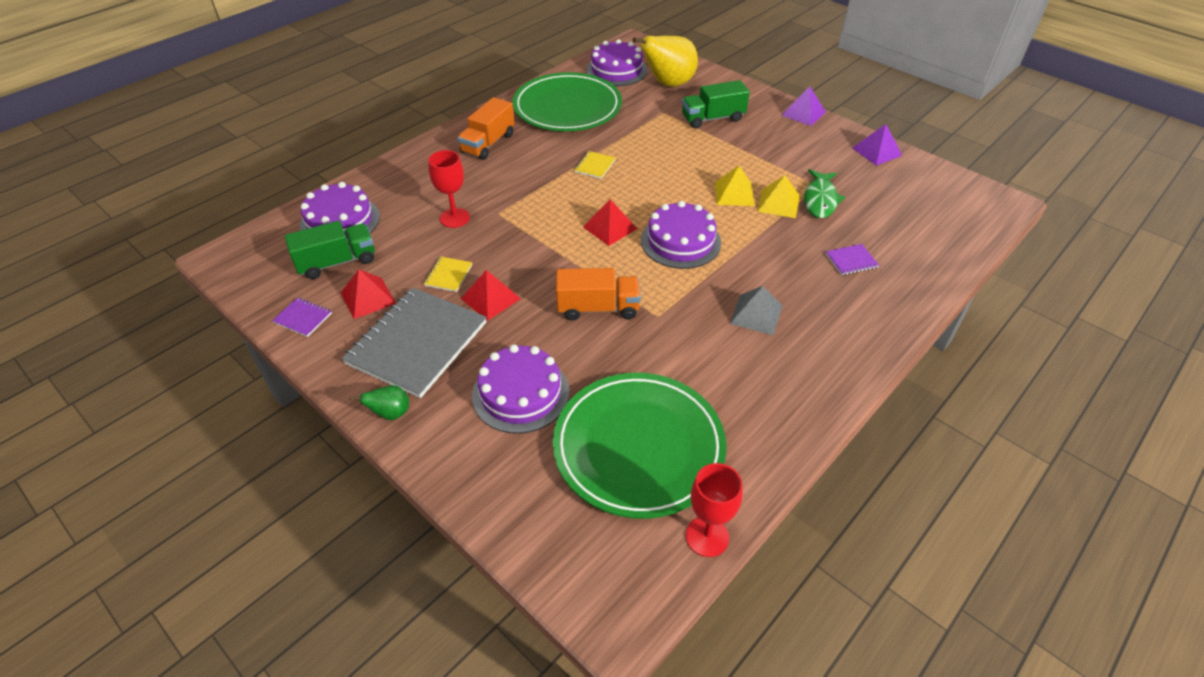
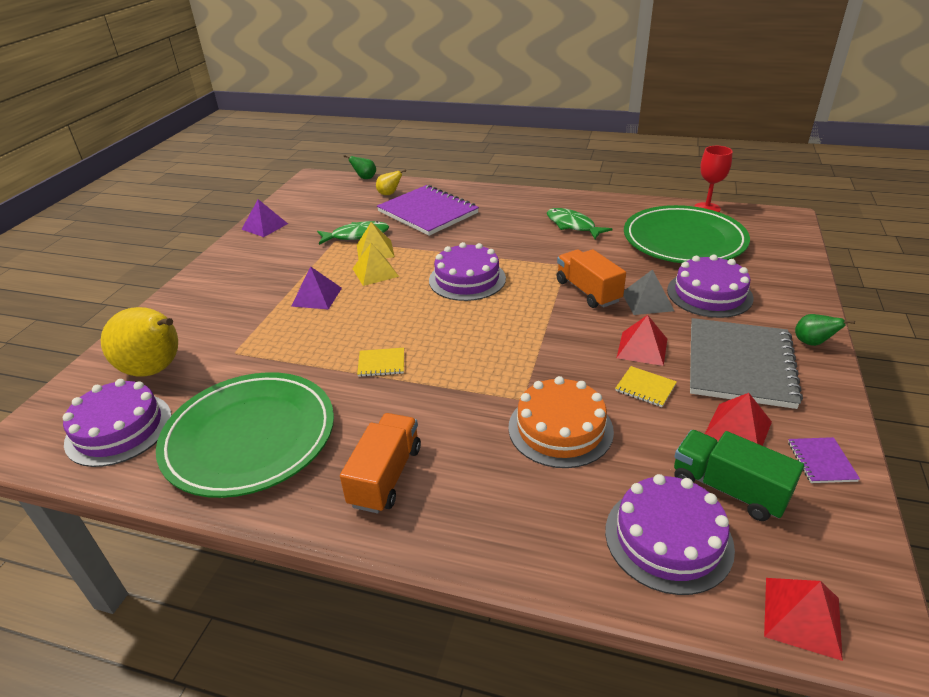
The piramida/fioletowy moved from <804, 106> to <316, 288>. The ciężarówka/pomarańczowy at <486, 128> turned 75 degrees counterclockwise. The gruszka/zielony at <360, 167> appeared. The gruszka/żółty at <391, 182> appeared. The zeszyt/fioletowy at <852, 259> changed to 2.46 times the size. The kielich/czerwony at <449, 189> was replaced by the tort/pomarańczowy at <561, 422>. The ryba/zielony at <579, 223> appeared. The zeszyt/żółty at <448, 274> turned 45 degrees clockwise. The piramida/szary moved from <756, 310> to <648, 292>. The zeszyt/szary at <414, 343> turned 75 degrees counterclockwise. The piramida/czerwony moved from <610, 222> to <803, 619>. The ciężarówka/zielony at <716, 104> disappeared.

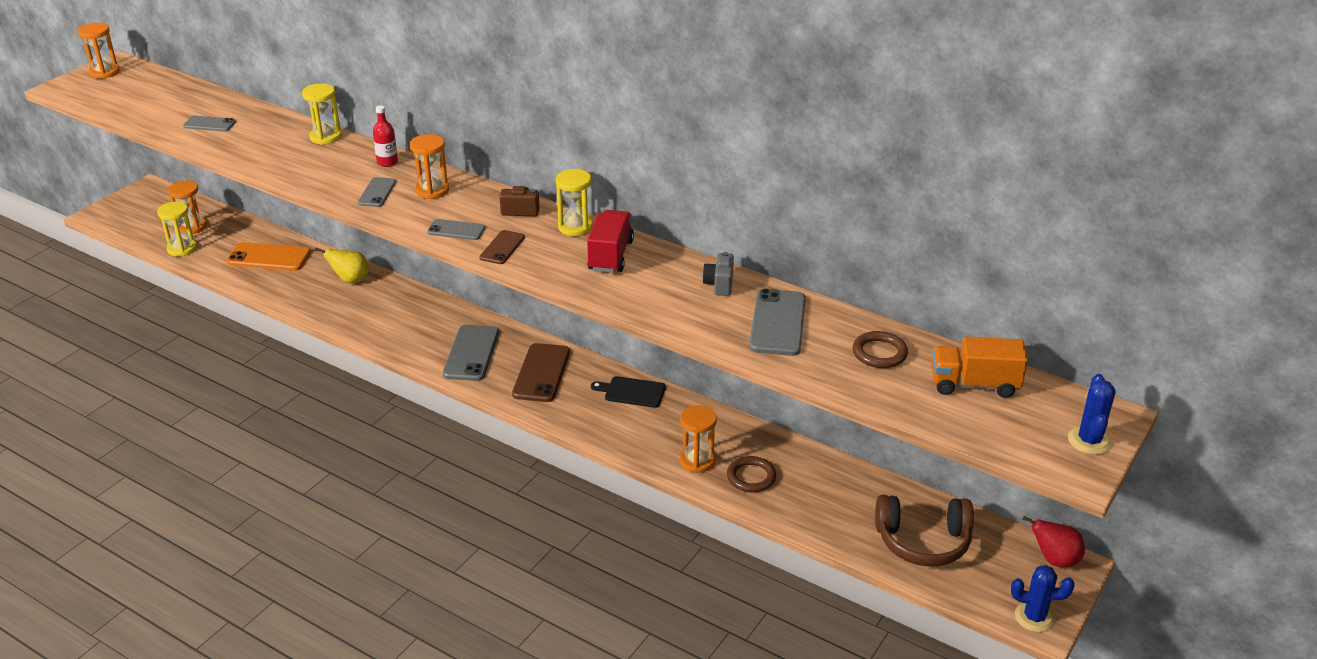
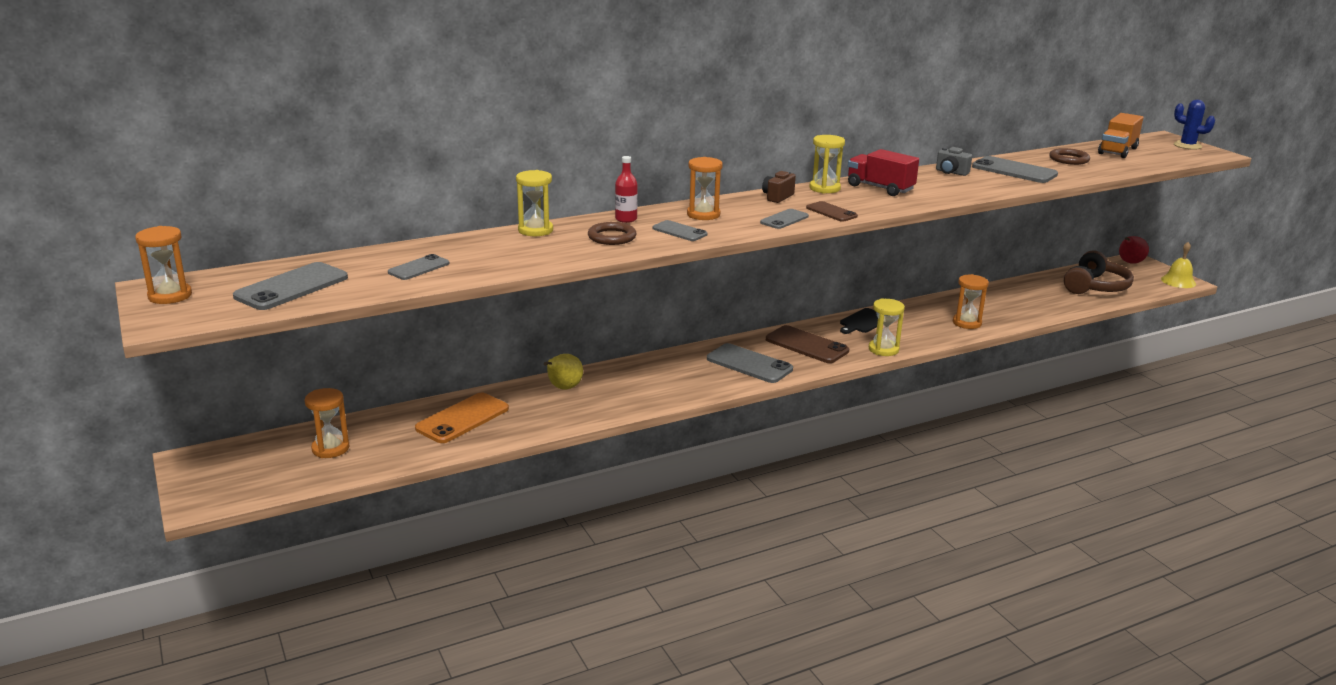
The telefon/szary at <290, 286> appeared. The pierścień/brązowy moved from <751, 474> to <612, 233>. The klepsydra/żółty moved from <177, 229> to <887, 327>. The kaktus/niebieski at <1043, 598> was replaced by the dzwonek/żółty at <1178, 265>.

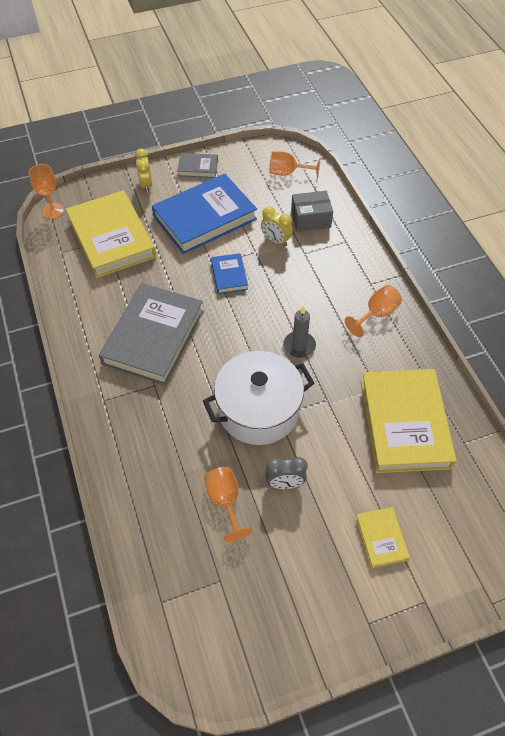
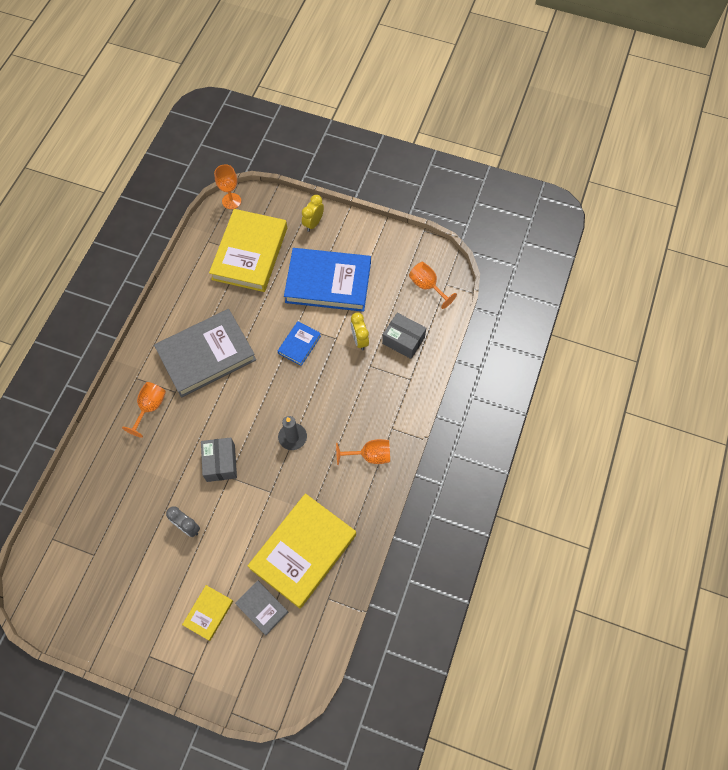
The kielich/pomarańczowy moved from <228, 504> to <144, 410>. The garnek/biały at <258, 398> was replaced by the pudełko/szary at <219, 459>. The książka/szary moved from <197, 165> to <261, 607>.

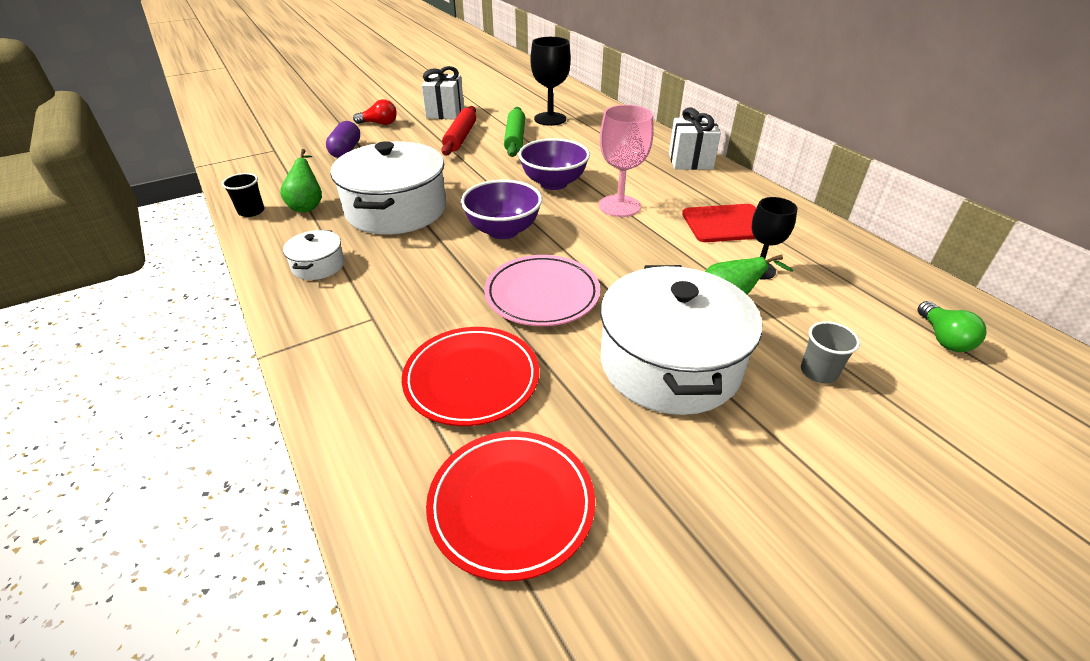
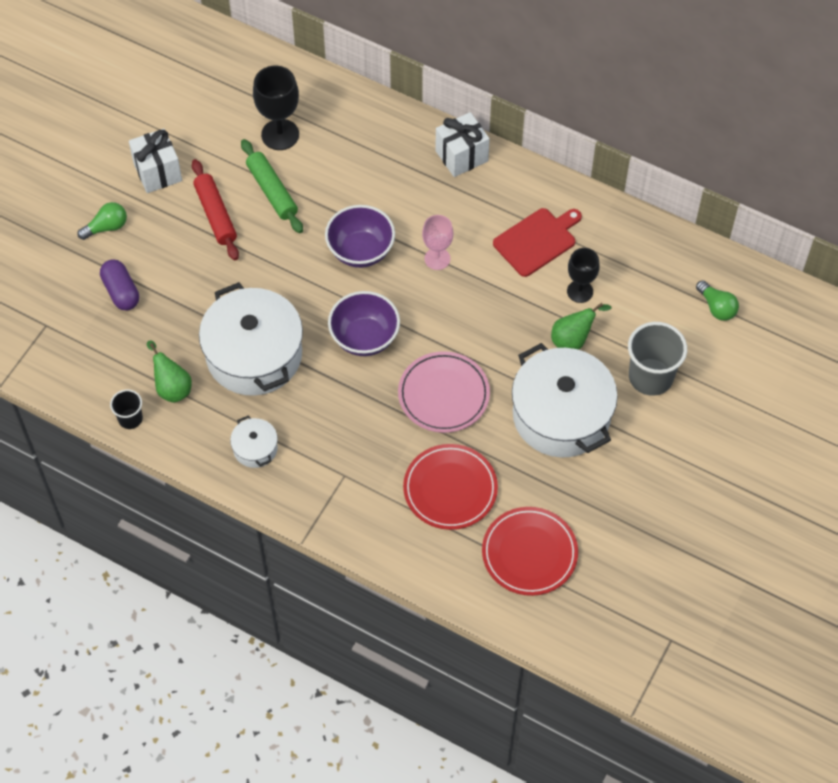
The żarówka/czerwony at <375, 112> became the żarówka/zielony at <102, 221>. The kielich/różowy at <626, 161> changed to 0.66 times the size. The szklanka/szary at <830, 352> changed to 1.86 times the size.

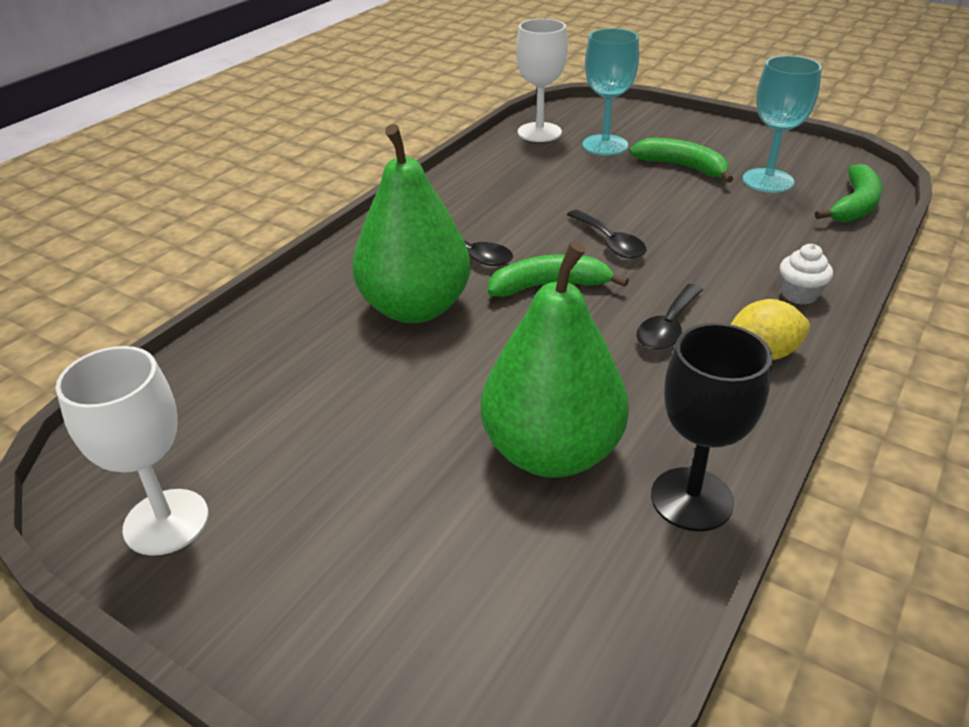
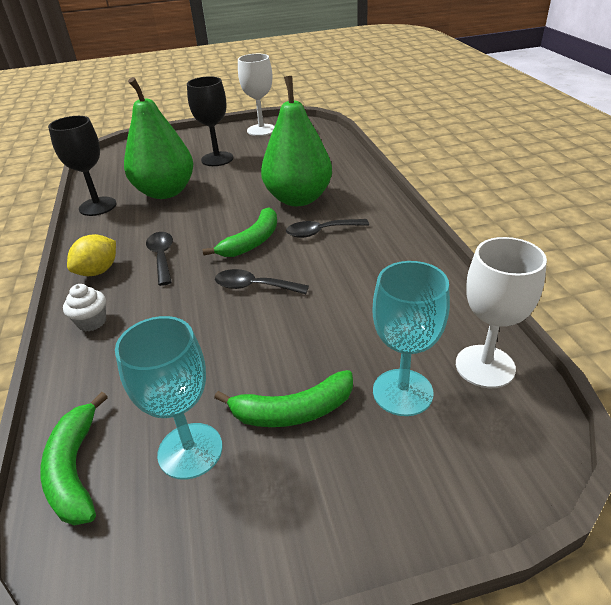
The kielich/czarny at <210, 121> appeared.

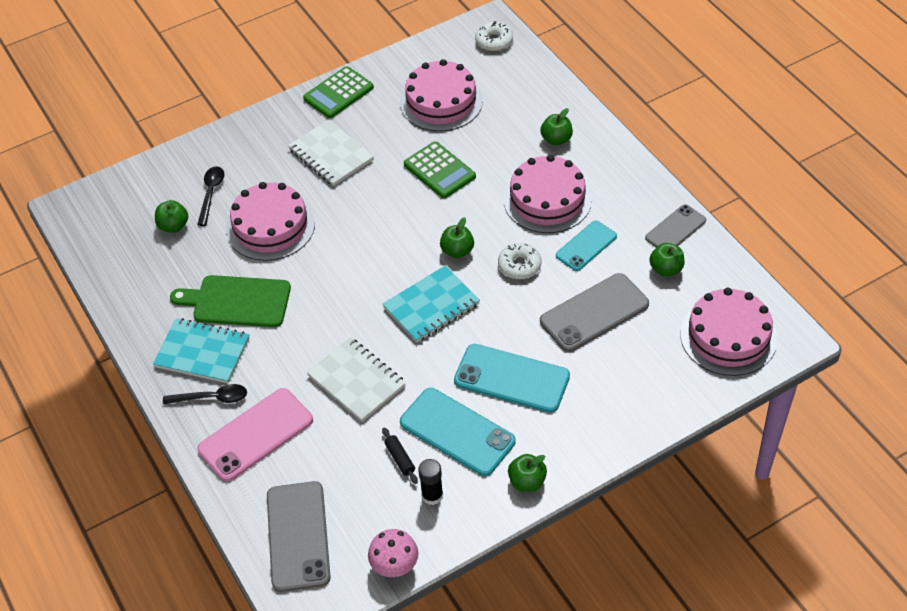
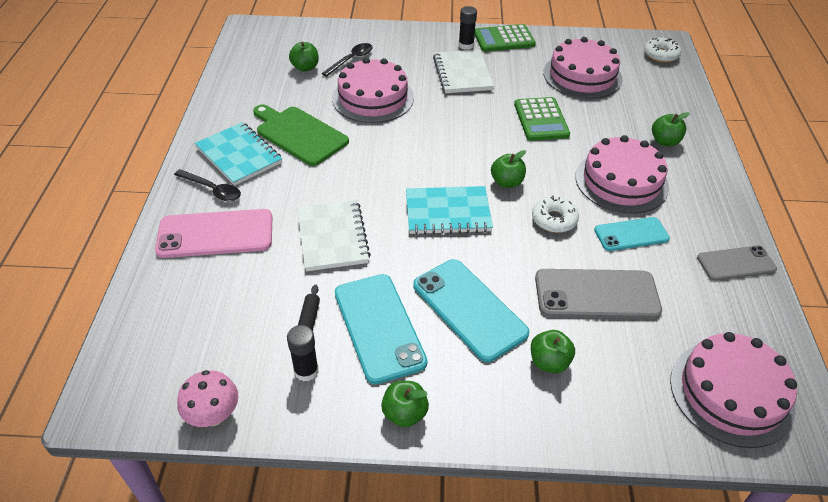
The klej w sztyfcie/czarny at <468, 28> appeared. The jabłko/zielony moved from <667, 260> to <553, 351>. The telefon/szary at <299, 536> disappeared.

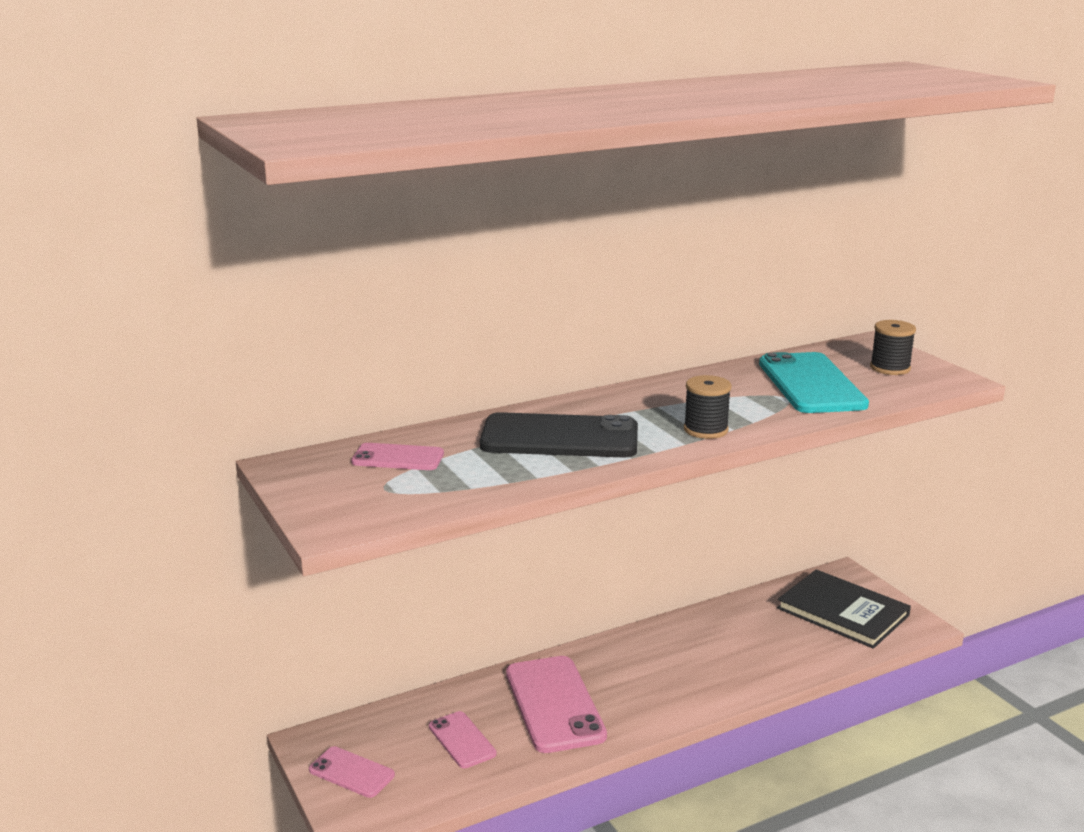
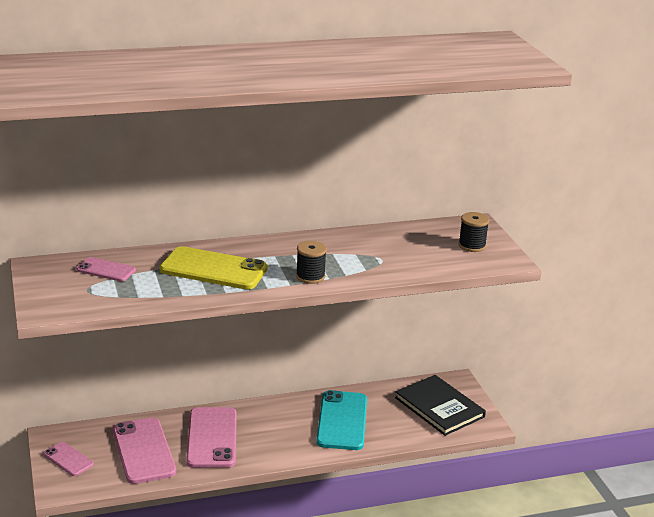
The telefon/różowy at <462, 739> changed to 1.85 times the size. The telefon/czarny at <559, 435> became the telefon/żółty at <214, 268>. The telefon/turkusowy moved from <814, 382> to <341, 420>.

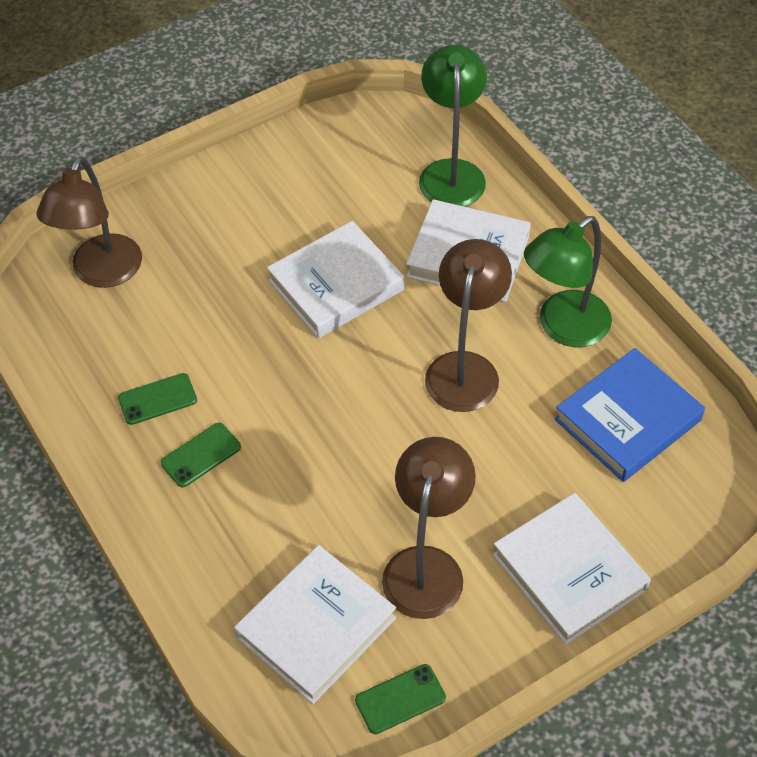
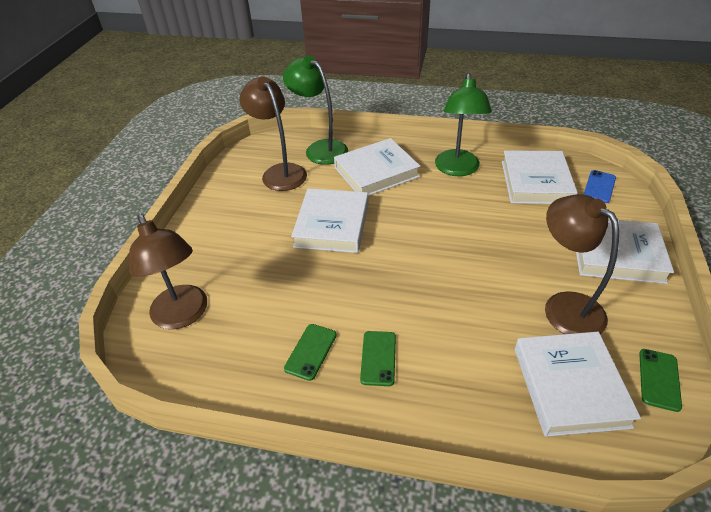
The lampka/brązowy moved from <468, 325> to <273, 133>. The książka/niebieski at <630, 415> became the książka/biały at <540, 177>. The telefon/niebieski at <599, 186> appeared.

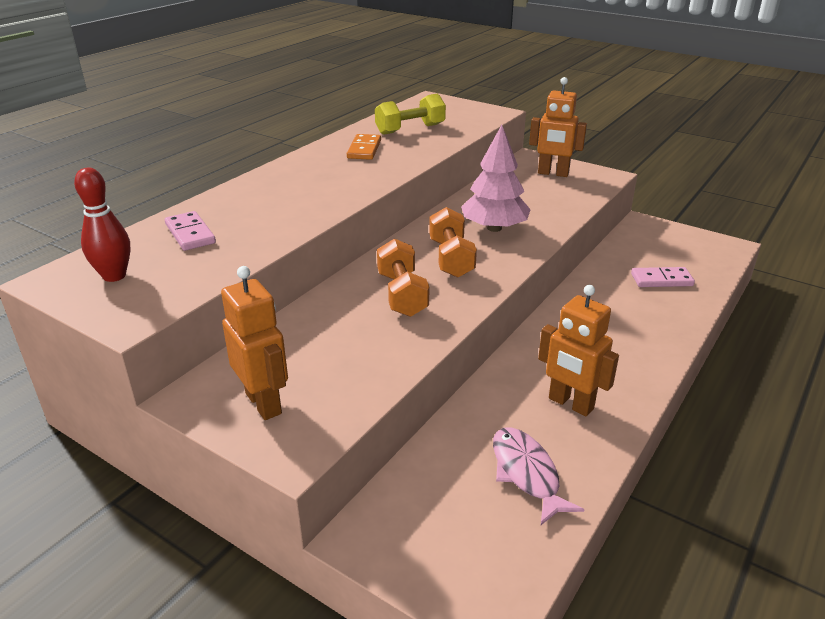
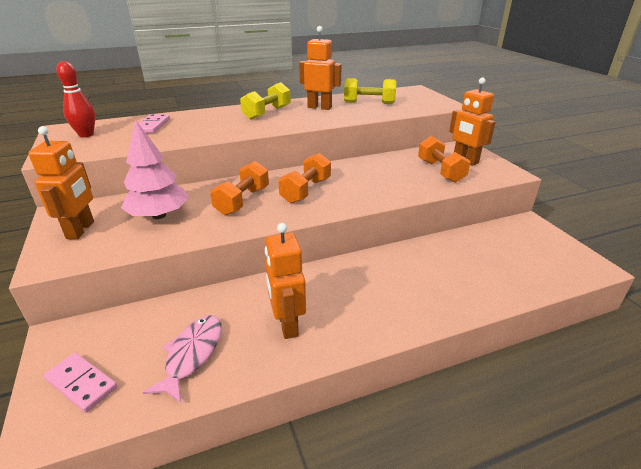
The kostka domina/różowy moved from <663, 277> to <80, 383>. The drzewko/różowy moved from <496, 178> to <155, 169>. The hantel/żółty at <265, 101> appeared. The kostka domina/pomarańczowy at <364, 147> was replaced by the robot/pomarańczowy at <320, 68>. The hantel/pomarańczowy at <444, 159> appeared.

